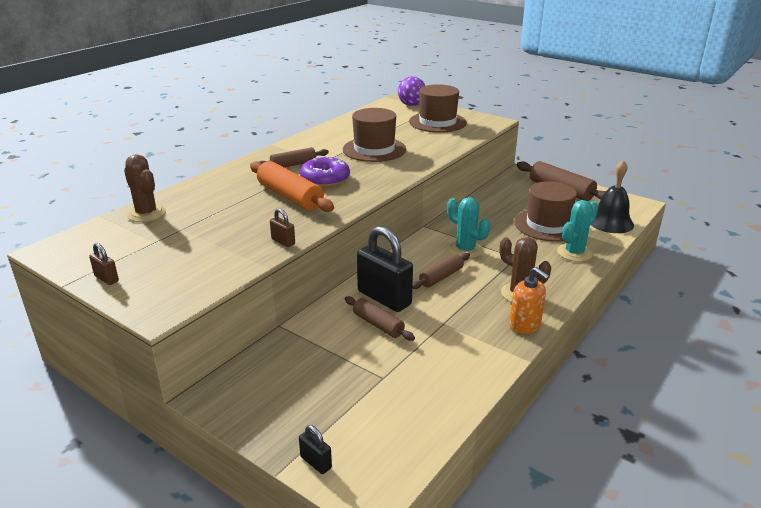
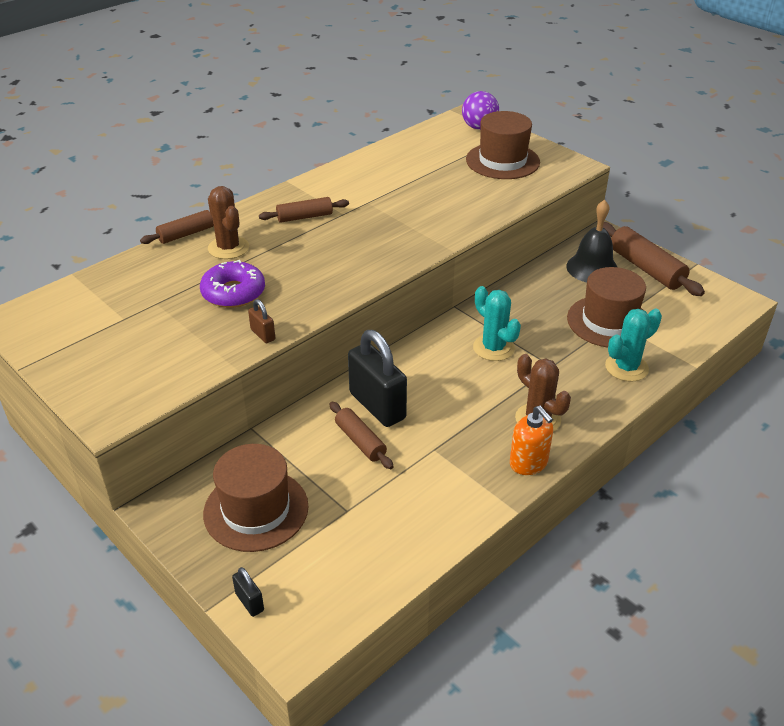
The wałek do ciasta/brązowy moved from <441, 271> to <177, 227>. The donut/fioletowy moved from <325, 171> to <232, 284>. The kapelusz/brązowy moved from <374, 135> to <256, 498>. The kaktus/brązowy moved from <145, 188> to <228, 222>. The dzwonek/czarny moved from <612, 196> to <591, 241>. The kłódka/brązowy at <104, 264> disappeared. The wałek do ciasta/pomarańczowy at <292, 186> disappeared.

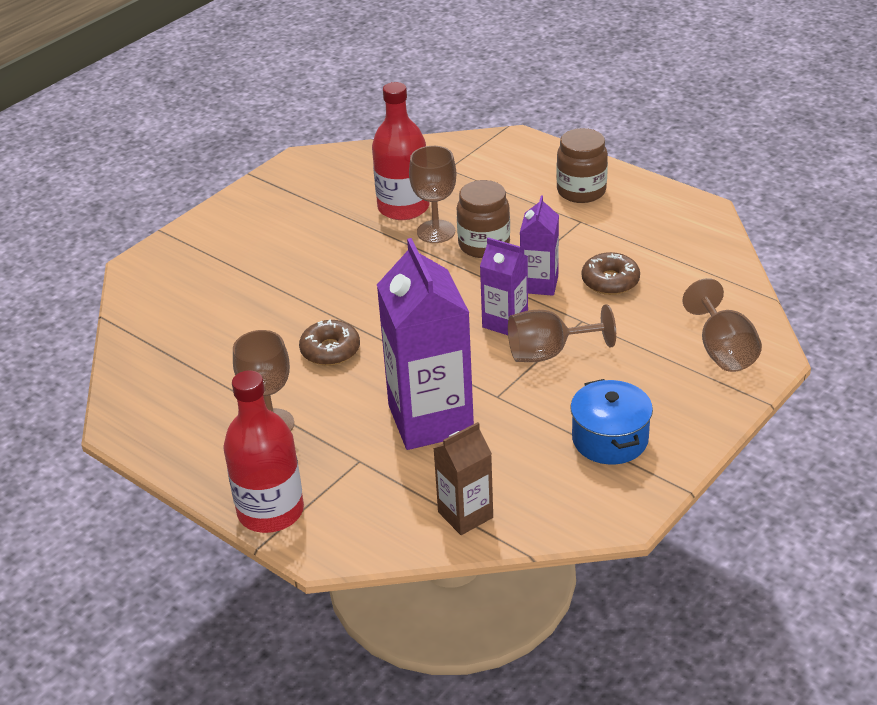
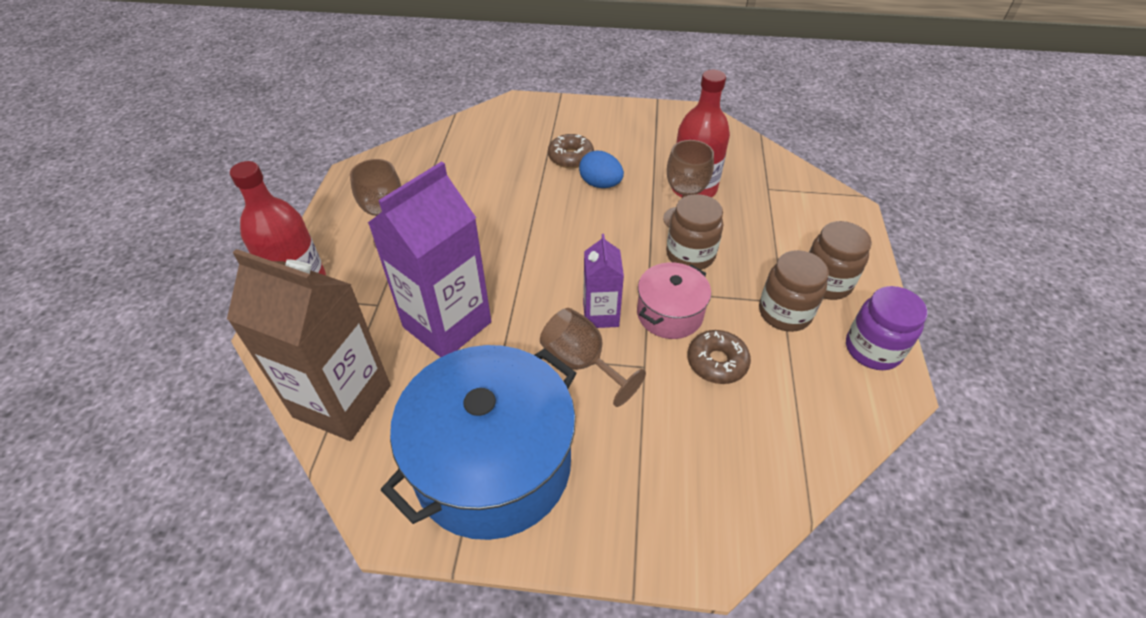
The karton mleka/brązowy at <463, 478> changed to 1.87 times the size. The garnek/niebieski at <611, 421> changed to 1.97 times the size. The donut/brązowy moved from <329, 342> to <571, 151>. The jajko/niebieski at <601, 169> appeared. The karton mleka/fioletowy at <539, 245> was replaced by the garnek/różowy at <674, 300>. The słoik/brązowy at <794, 291> appeared. The słoik/fioletowy at <887, 328> appeared. The kielich/brązowy at <722, 325> disappeared.

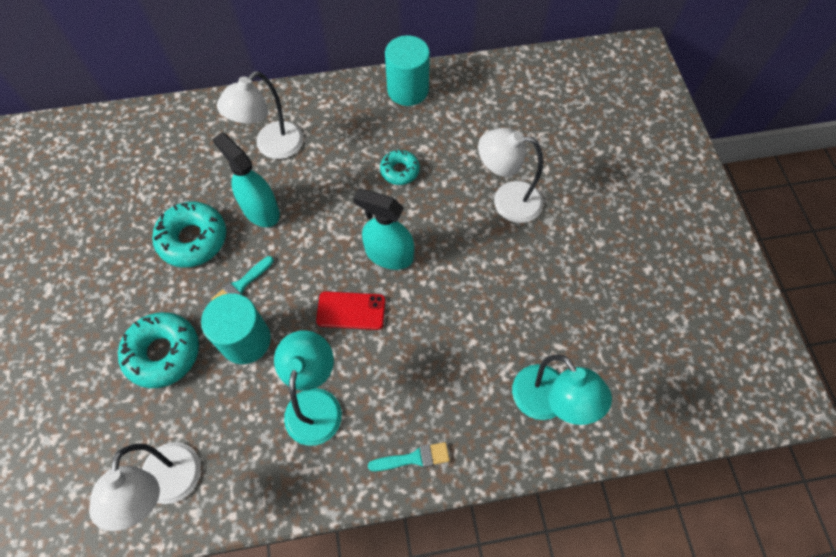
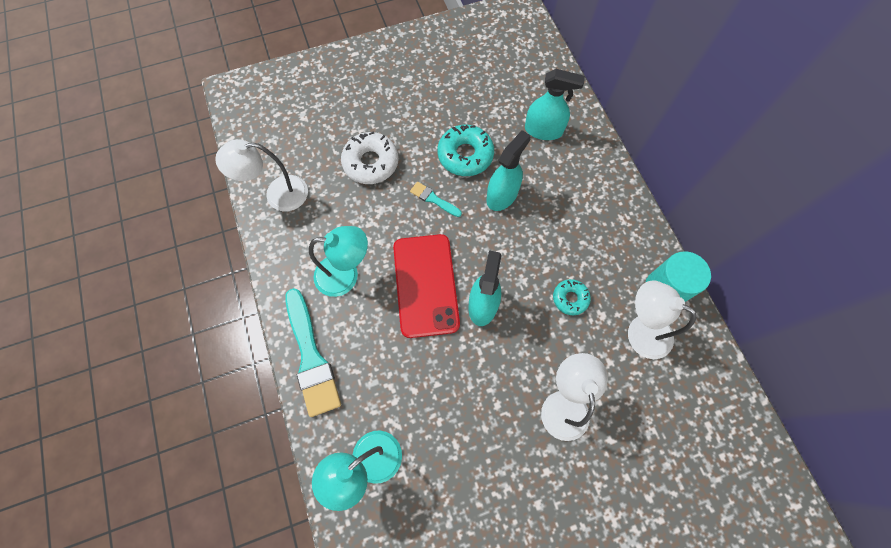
The pędzel/turkusowy at <409, 456> changed to 2.06 times the size. The donut/turkusowy at <158, 350> became the donut/biały at <370, 157>. The telefon/czerwony at <350, 310> changed to 1.88 times the size. The spryskiwacz/turkusowy at <555, 104> appeared. The lampka/biały moved from <260, 115> to <662, 319>. The walec/turkusowy at <236, 328> disappeared.

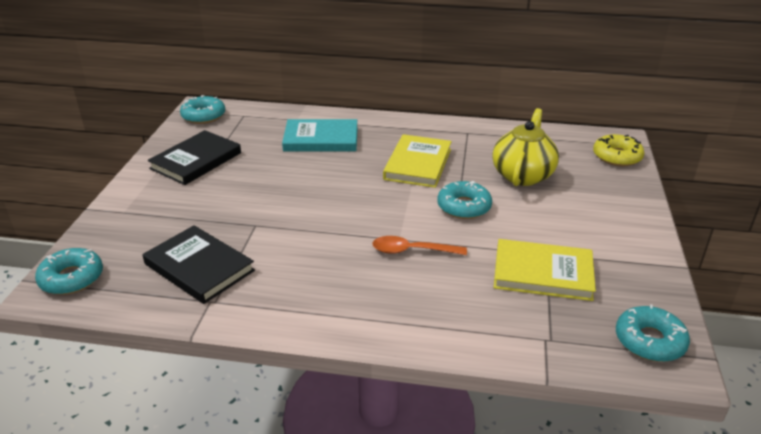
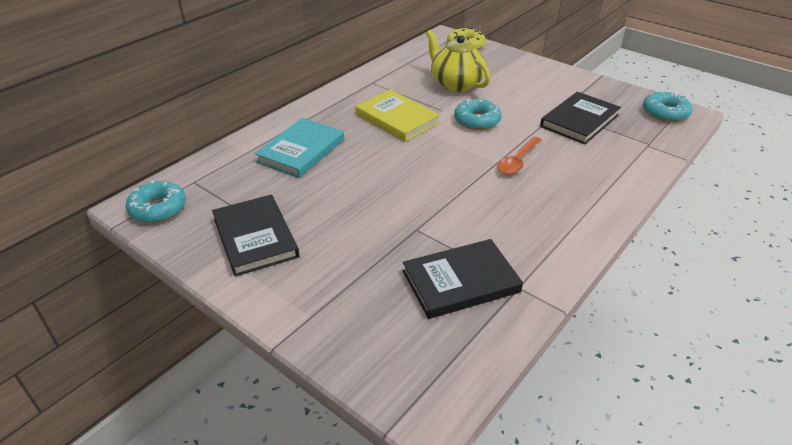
The książka/żółty at <545, 270> became the książka/czarny at <580, 118>. The donut/turkusowy at <69, 271> disappeared.

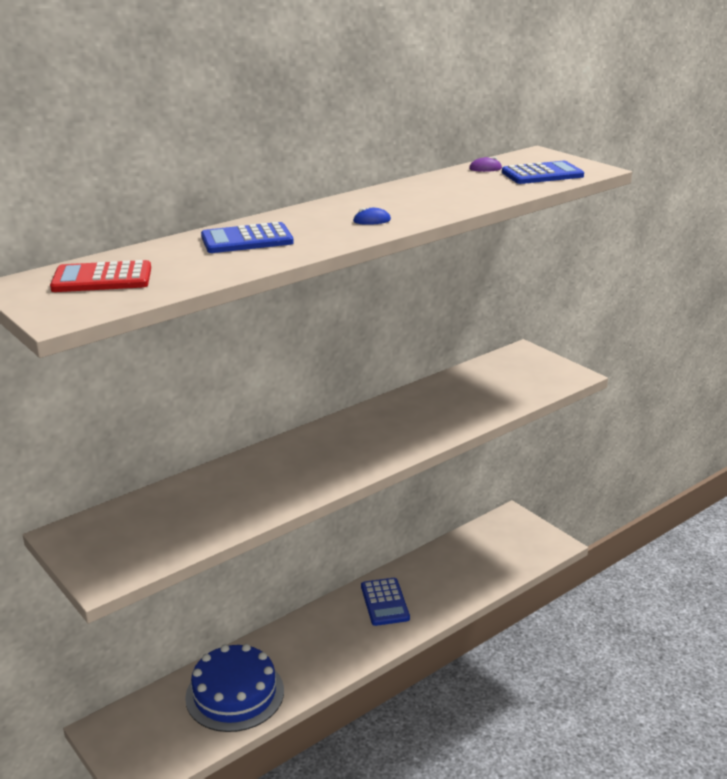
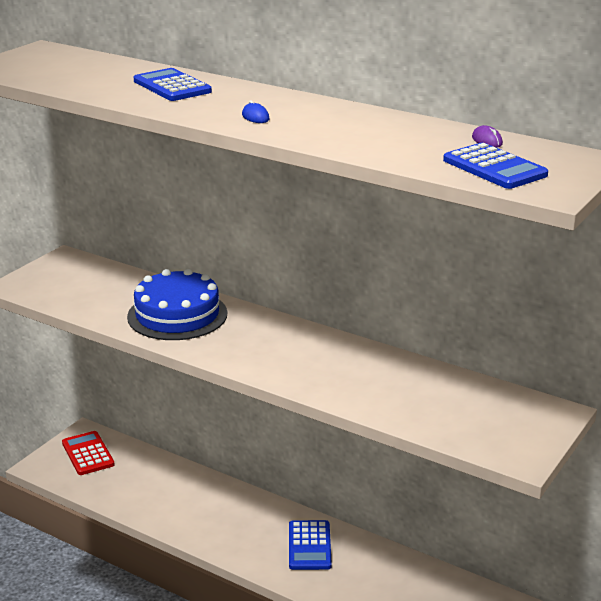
The kalkulator/czerwony moved from <100, 276> to <88, 453>. The tort/niebieski moved from <234, 688> to <177, 304>. The kalkulator/niebieski at <385, 602> turned 60 degrees counterclockwise.

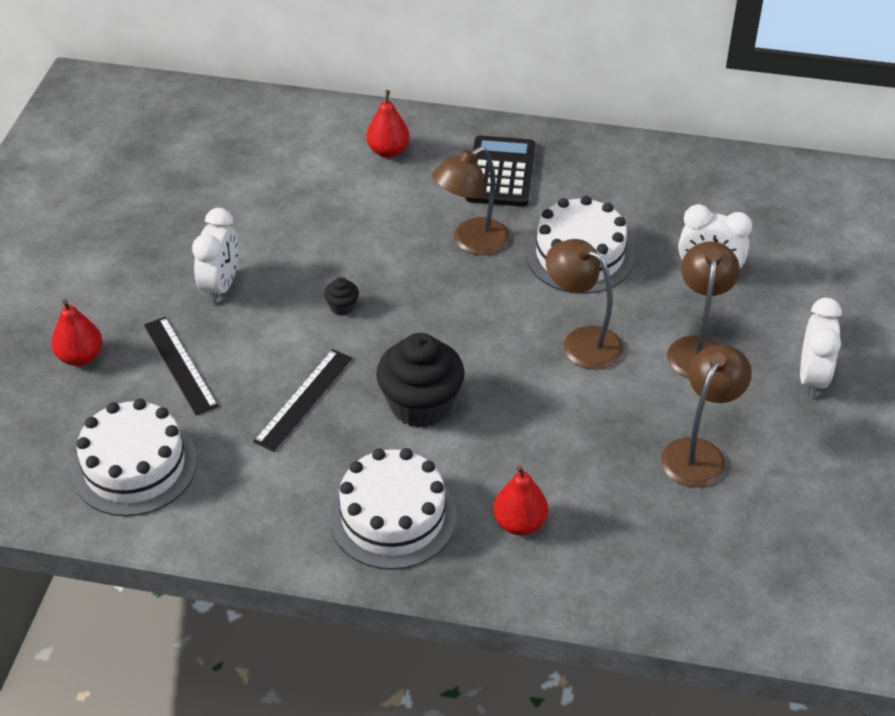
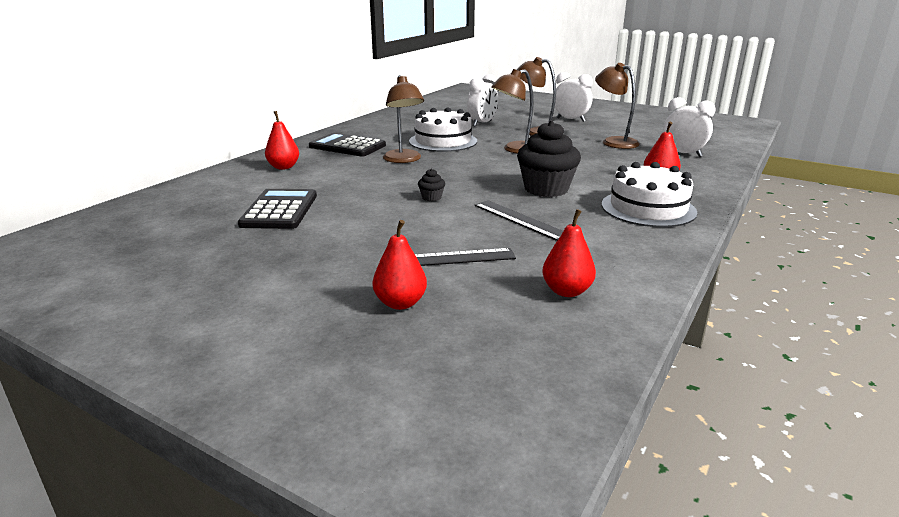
The kalkulator/czarny at <277, 209> appeared. The tort/biały at <134, 457> was replaced by the gruszka/czerwony at <569, 253>. The budzik/biały moved from <215, 256> to <689, 127>.

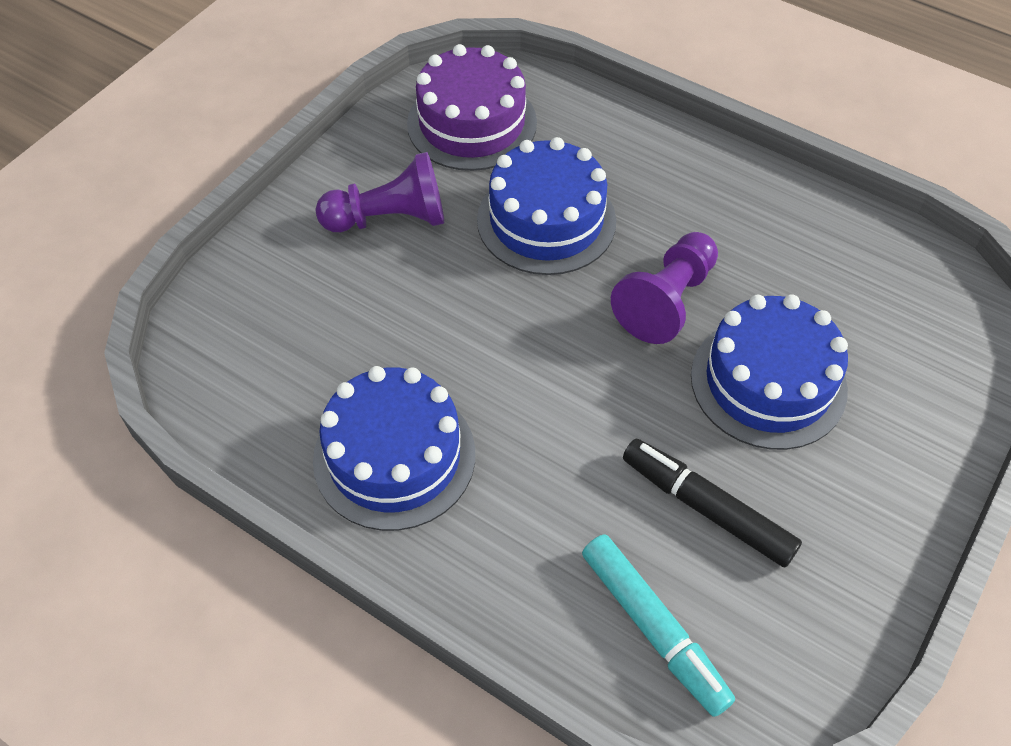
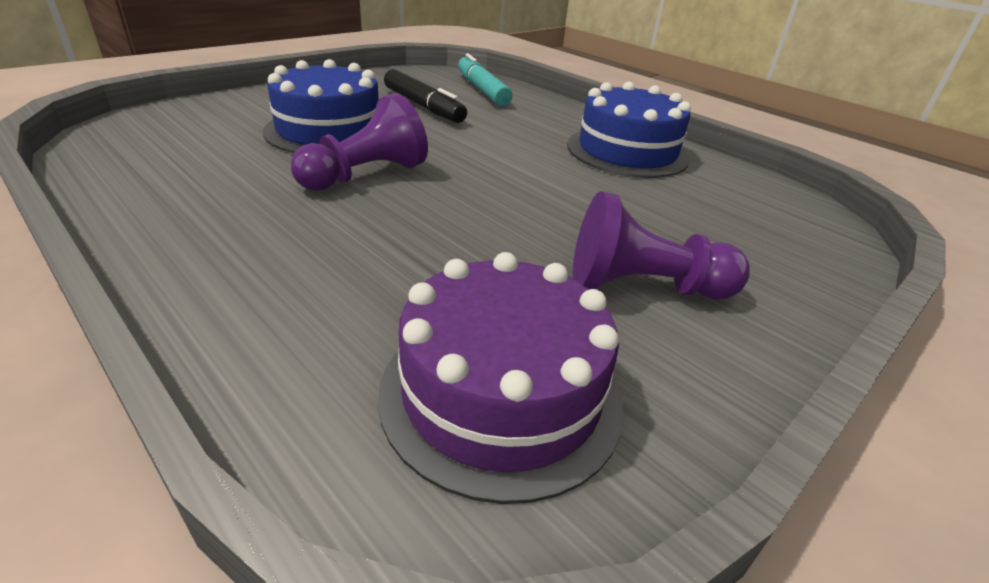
The tort/niebieski at <546, 206> disappeared.

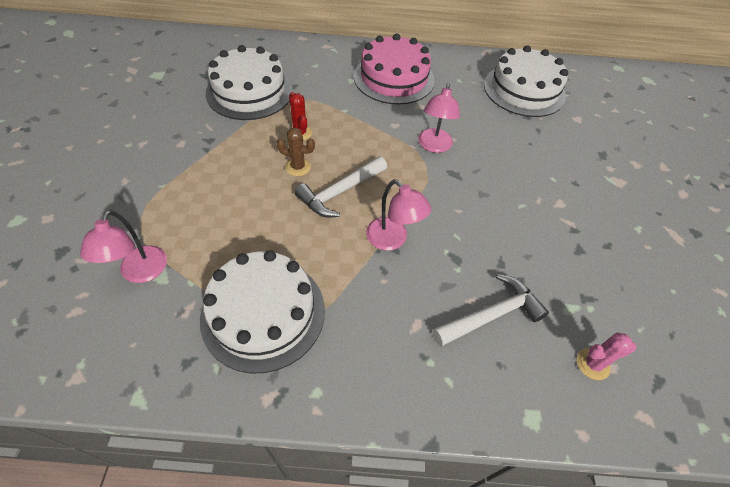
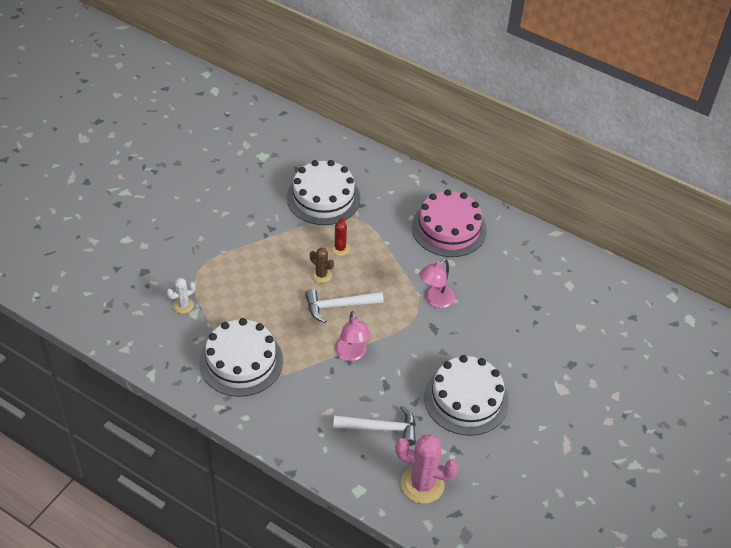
The lampka/różowy at <123, 246> was replaced by the kaktus/biały at <181, 296>. The kaktus/różowy at <606, 356> changed to 1.86 times the size. The tort/biały moved from <526, 81> to <466, 395>.

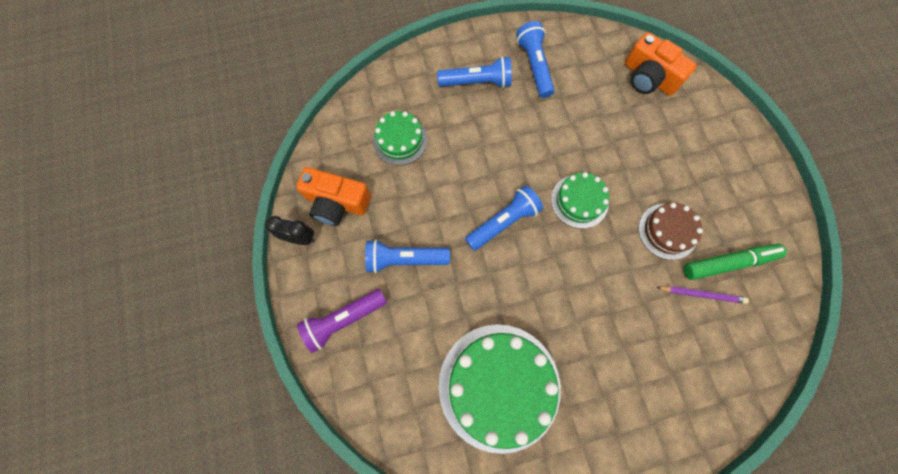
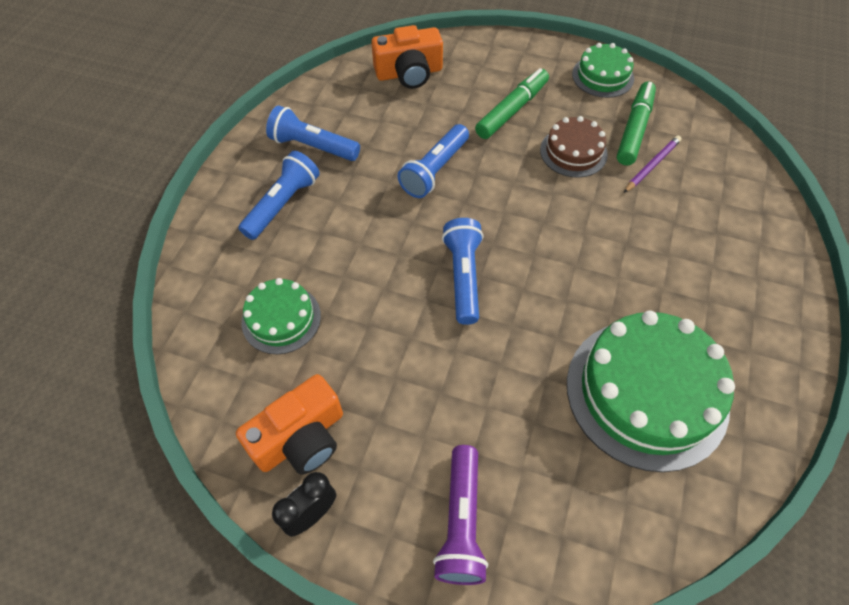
The latarka/niebieski moved from <407, 256> to <433, 161>. The flamaster/zielony at <512, 103> appeared. The tort/zielony moved from <580, 200> to <603, 70>.

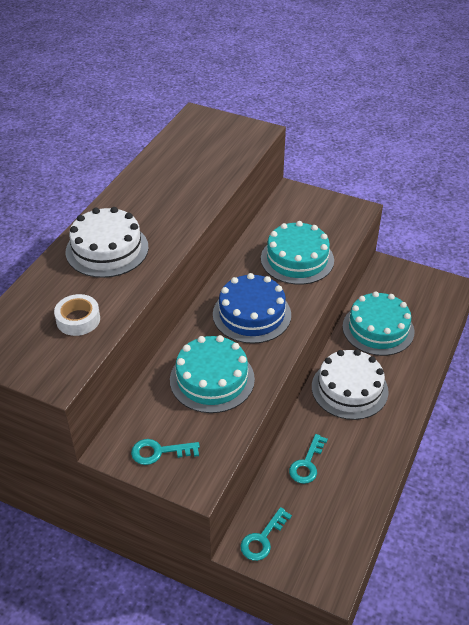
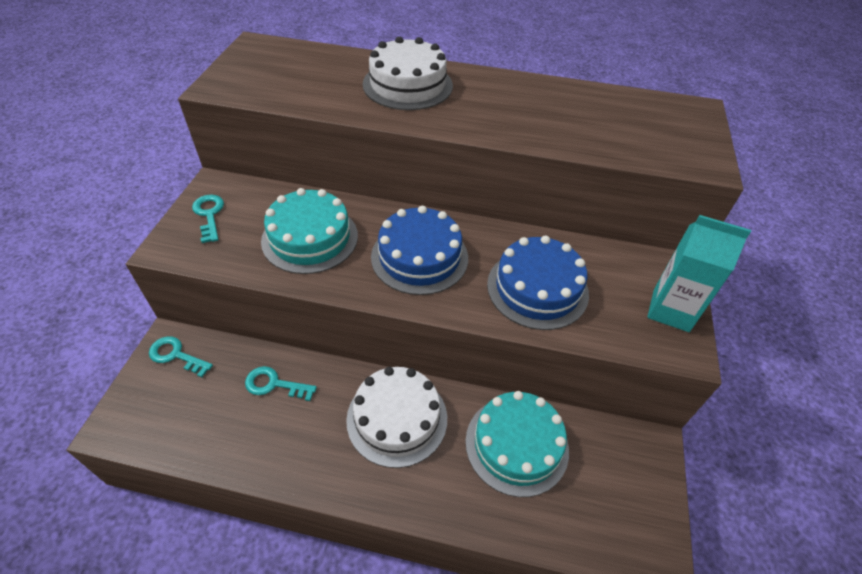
The tort/turkusowy at <297, 253> became the tort/niebieski at <538, 283>. The karton mleka/turkusowy at <699, 273> appeared. The taśma klejąca/biały at <77, 315> disappeared.

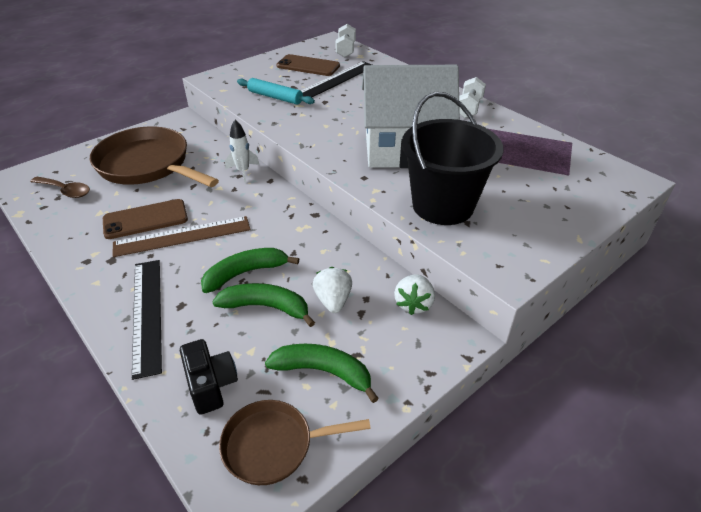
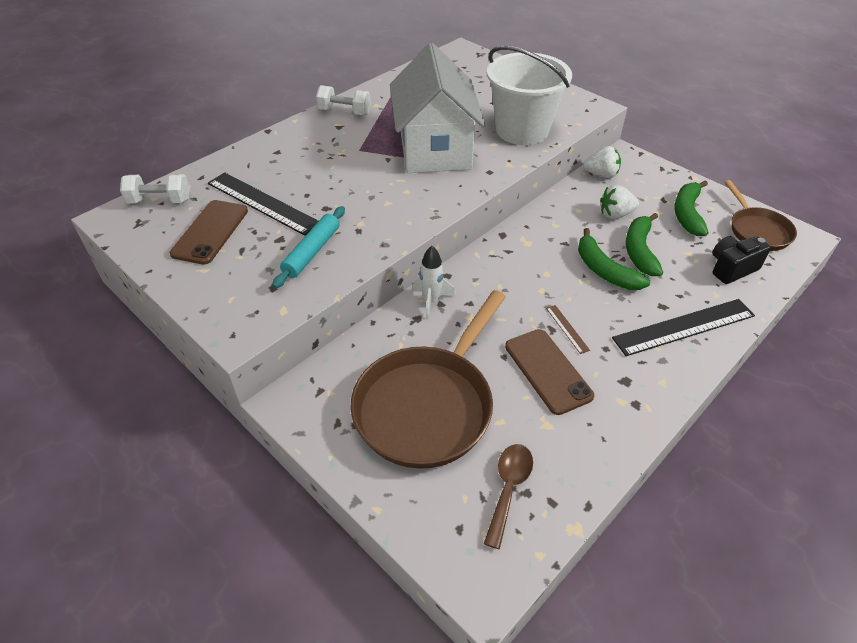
The wiadro/czarny at <453, 158> became the wiadro/biały at <529, 95>. The linijka/brązowy at <182, 236> changed to 0.44 times the size.

